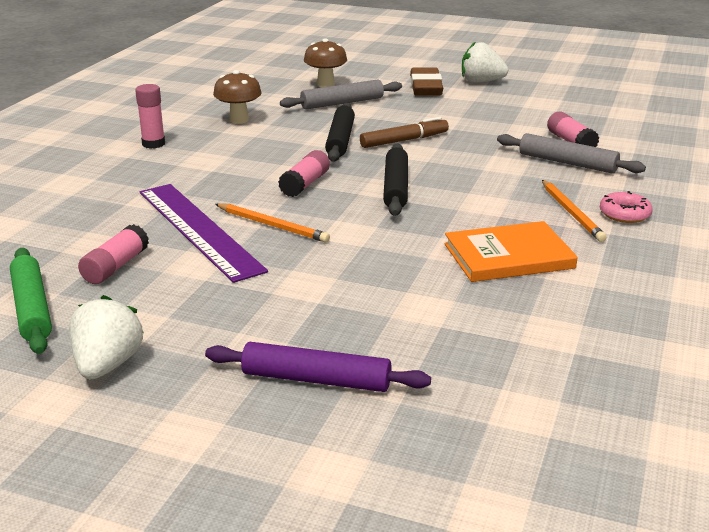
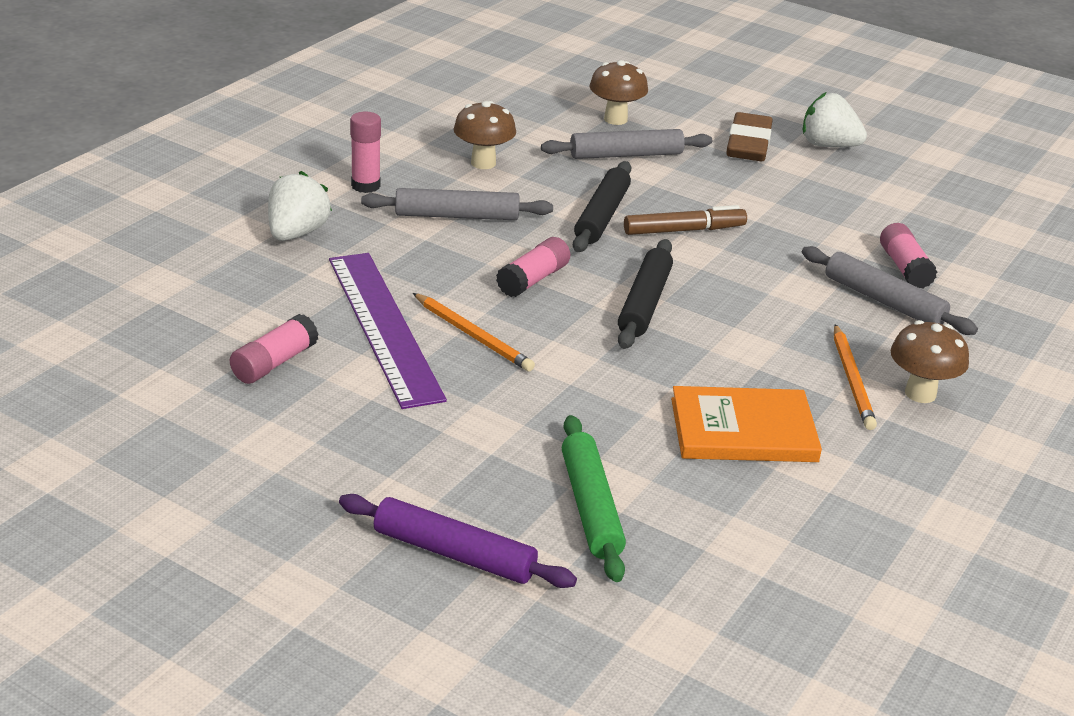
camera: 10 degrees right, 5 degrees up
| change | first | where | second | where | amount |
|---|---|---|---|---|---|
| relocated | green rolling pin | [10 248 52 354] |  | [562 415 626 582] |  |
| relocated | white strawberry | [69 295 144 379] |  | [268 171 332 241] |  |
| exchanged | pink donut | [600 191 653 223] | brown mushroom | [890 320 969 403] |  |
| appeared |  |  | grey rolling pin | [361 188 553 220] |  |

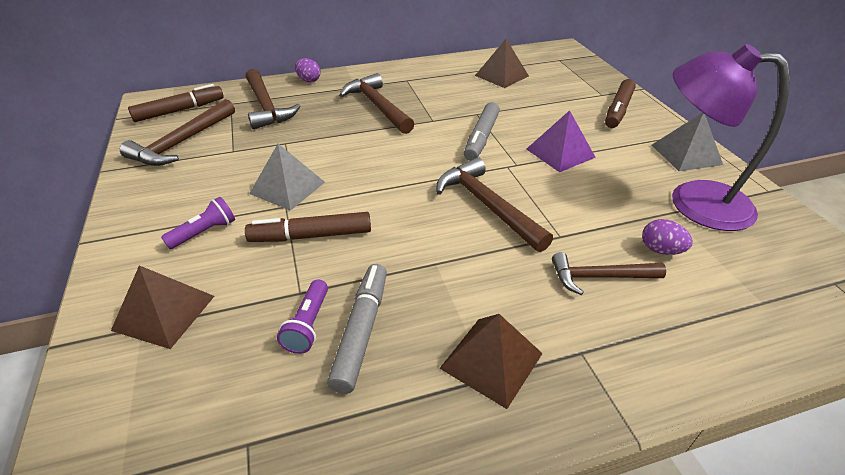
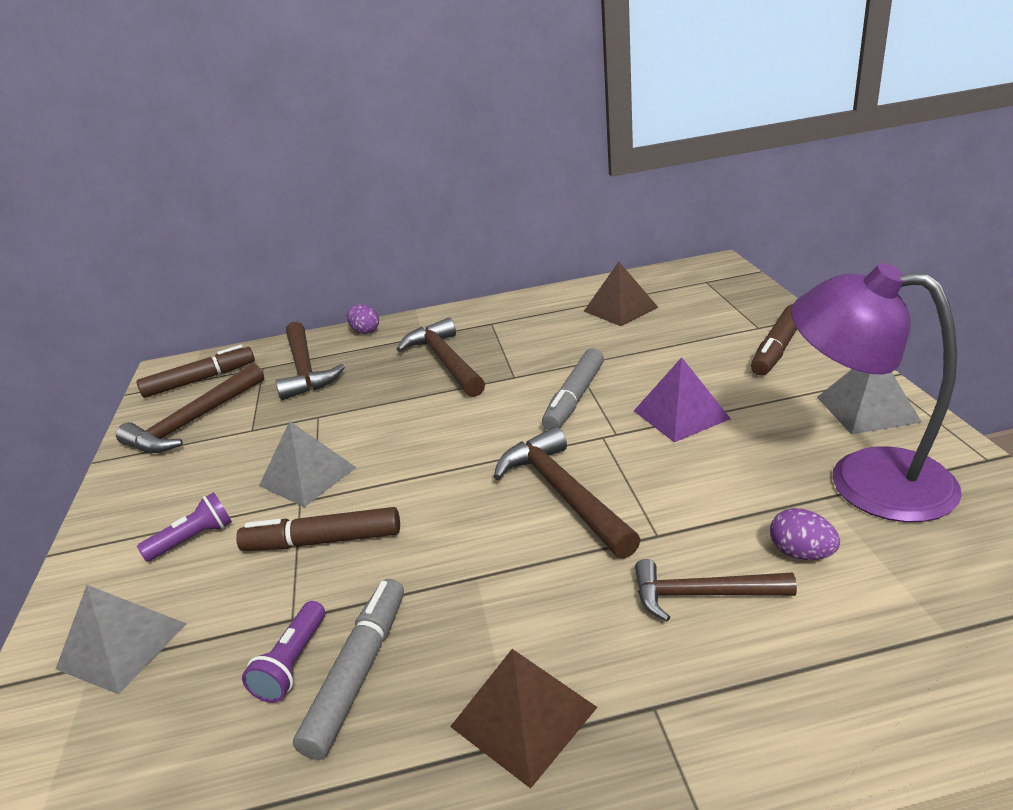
camera: 10 degrees right, 10 degrees down
| change | first | where | second | where | amount |
|---|---|---|---|---|---|
| colour | brown pyramid | [111 265 215 349] | grey pyramid | [56 585 187 695] |  |

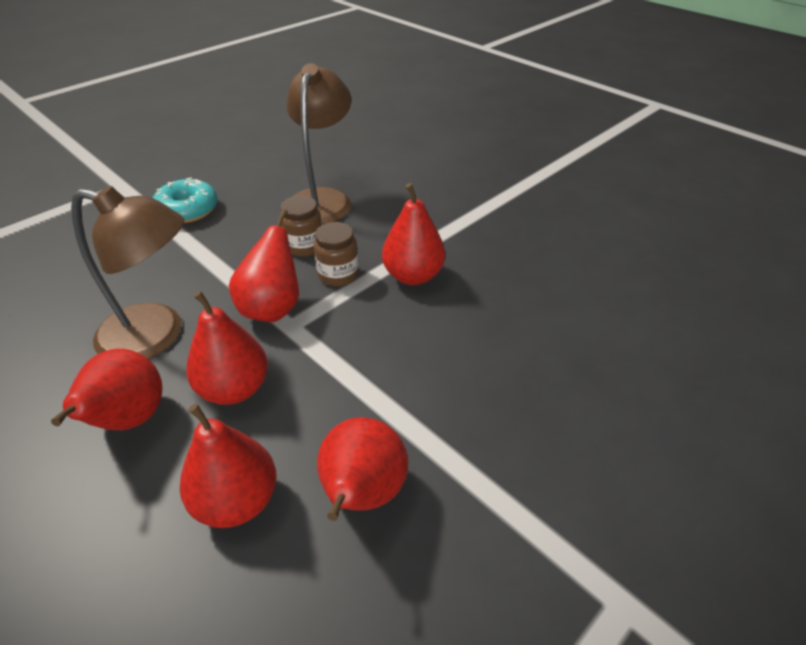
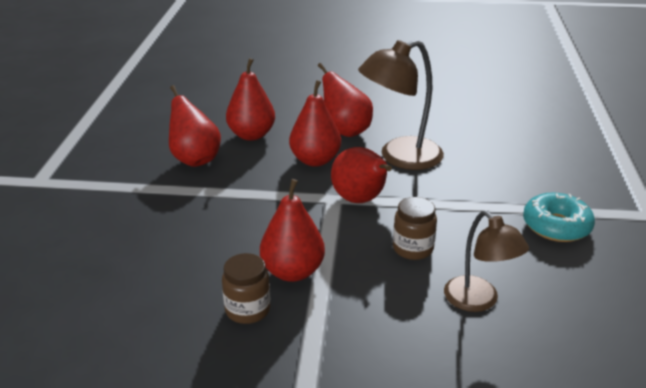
camera: 140 degrees right, 10 degrees down
| change | first | where | second | where | amount |
|---|---|---|---|---|---|
| size | brown lamp | [287 63 351 225] |  | [444 211 529 312] | x0.65 |
| relocated | brown jar | [314 222 359 286] |  | [222 253 271 324] |  |

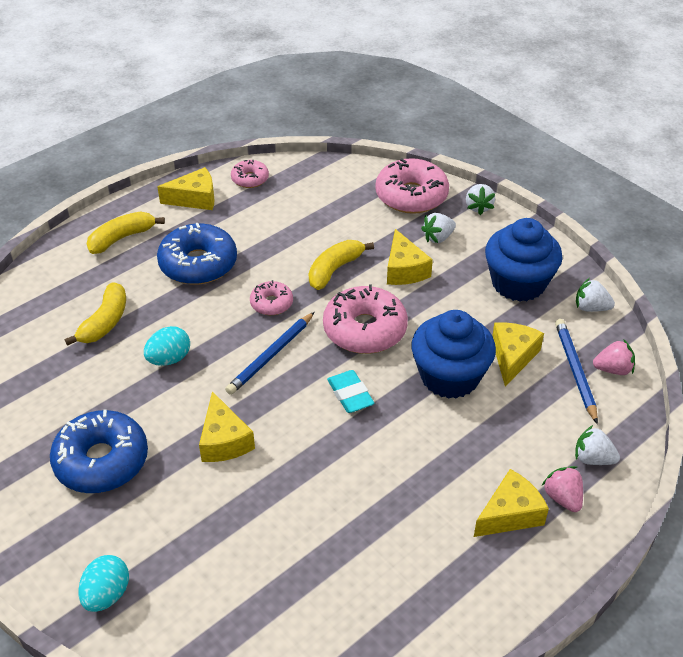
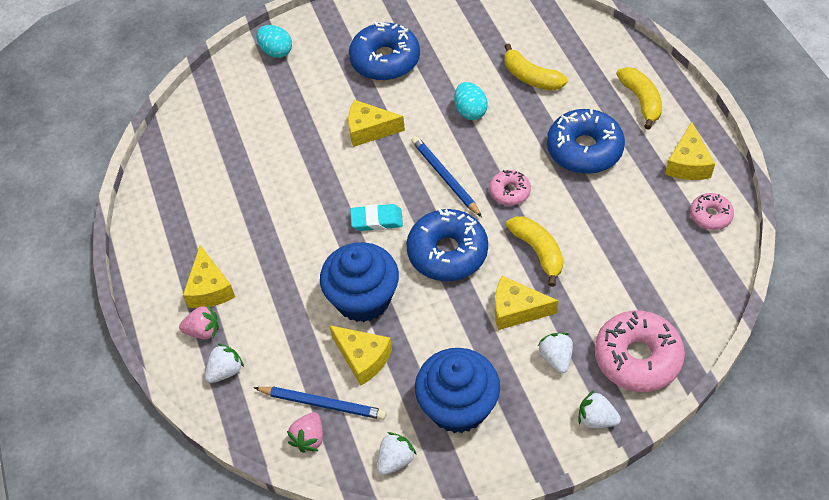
camera: 115 degrees right, 10 degrees up
| change | first | where | second | where | amount |
|---|---|---|---|---|---|
| colour | pink donut | [323 284 408 354] | blue donut | [407 208 488 281] |  |

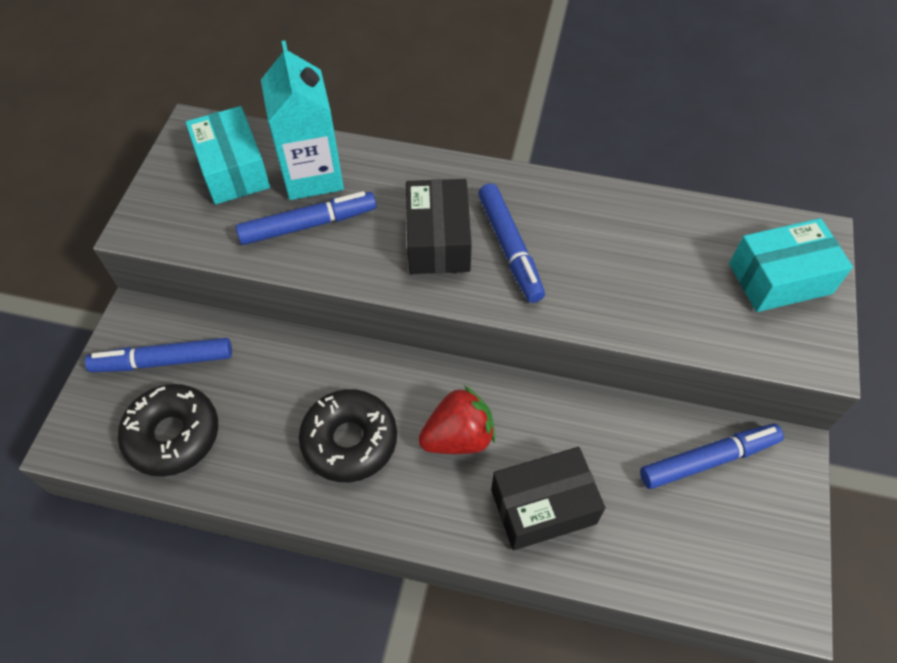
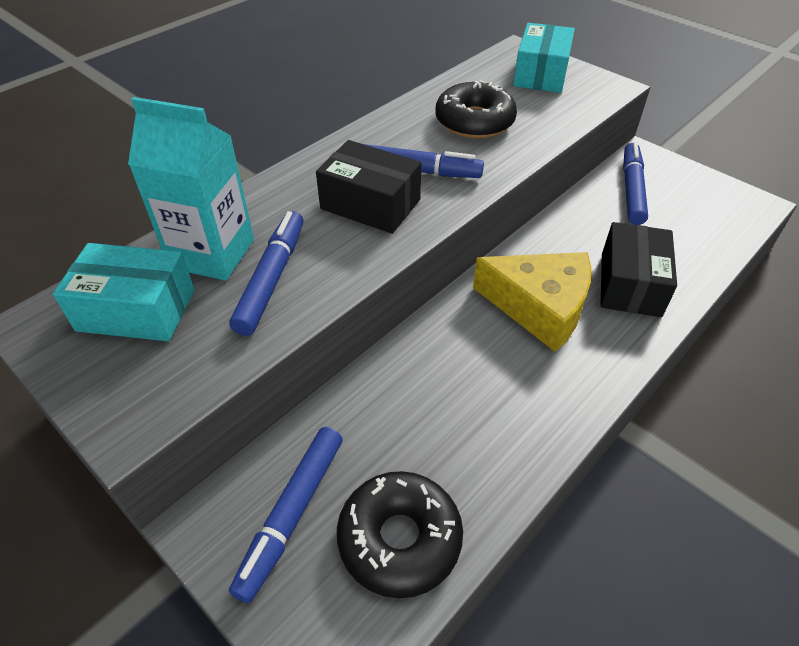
camera: 60 degrees left, 10 degrees down
| change | first | where | second | where | amount |
|---|---|---|---|---|---|
| relocated | black donut | [299 389 397 482] |  | [435 80 517 139] |  |
| exchanged | red strawberry | [418 386 495 454] | yellow cheese | [473 252 591 352] |  |

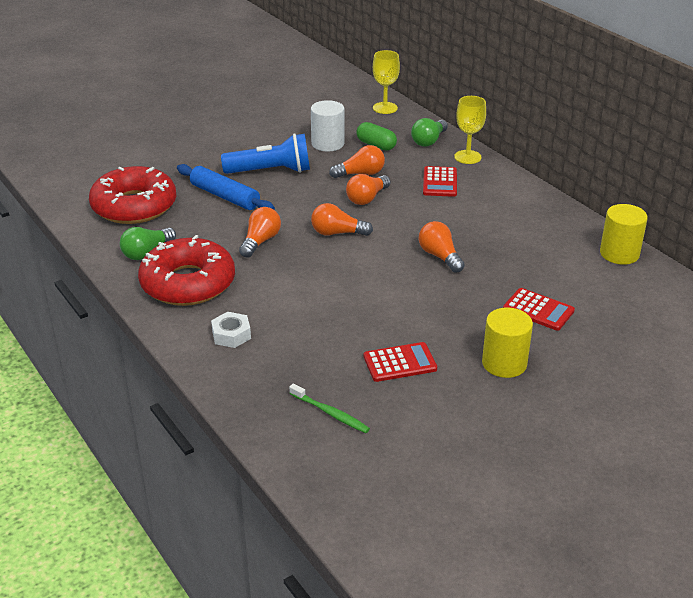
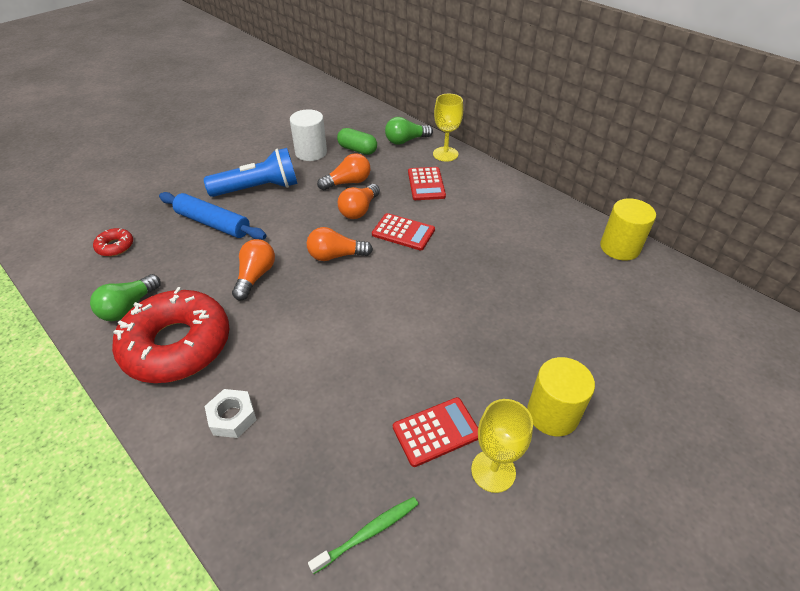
camera: 10 degrees left, 10 degrees up
| change | first | where | second | where | amount |
|---|---|---|---|---|---|
| size | red donut | [89 166 176 224] |  | [93 228 133 256] | x0.41 |
| spun | green toothbrush | [289 383 370 433] |  | [308 497 418 574] | 60 degrees counterclockwise |
| relocated | yellow goblet | [373 50 400 114] |  | [471 399 533 493] |  |
| spun | green light bulb | [411 118 448 147] |  | [385 117 433 145] | 45 degrees clockwise |
| missing | orange light bulb | [419 221 465 273] |  |  |  |
| relocated | red calculator | [503 288 575 331] |  | [372 213 435 250] |  |

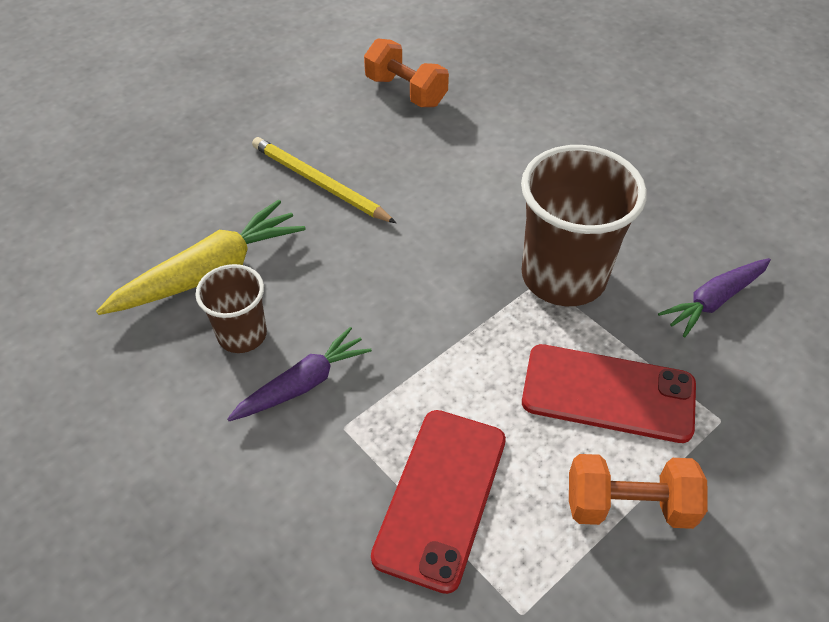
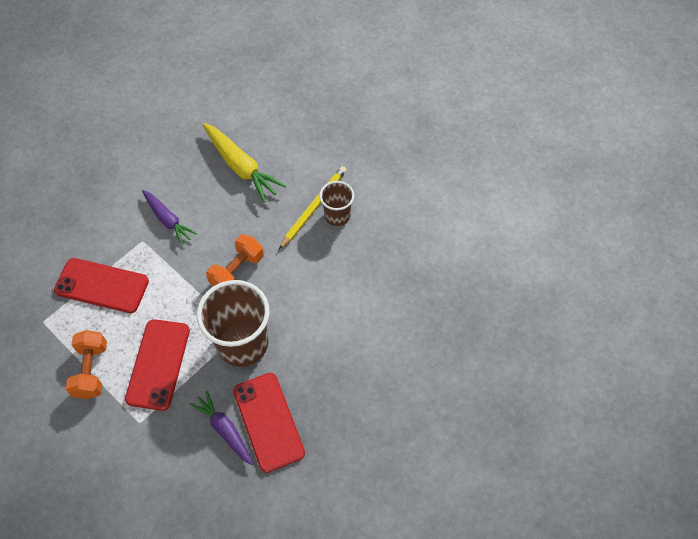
camera: 85 degrees right, 10 degrees up
| change | first | where | second | where | amount |
|---|---|---|---|---|---|
| relocated | brown cup | [195 264 267 353] |  | [320 181 354 226] |  |
| relocated | orange dumbbell | [364 39 449 107] |  | [206 234 264 286] |  |
| appeared |  |  | red phone | [233 373 305 473] |  |

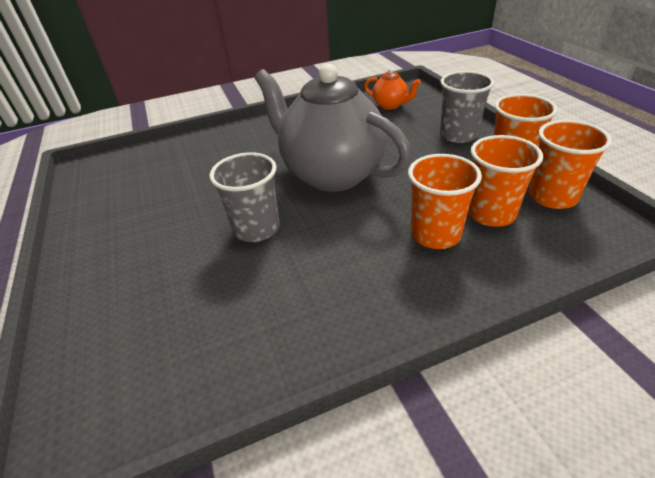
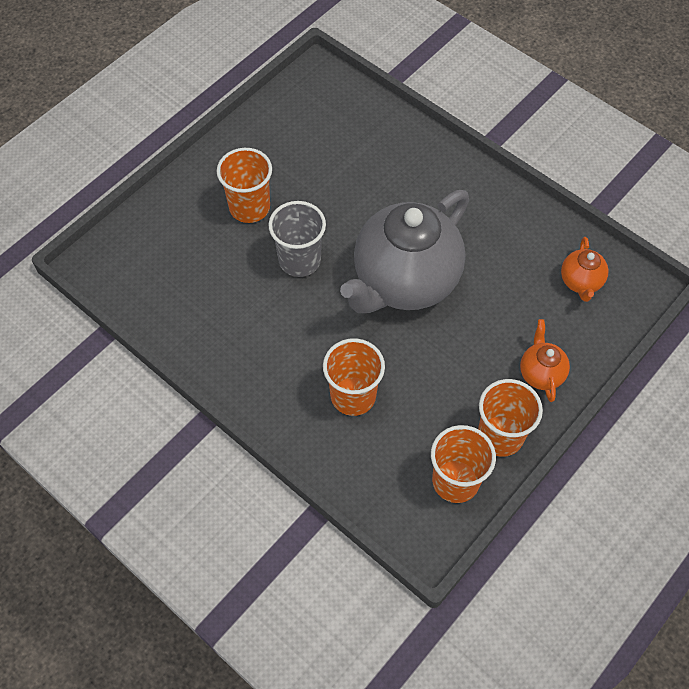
camera: 60 degrees right, 20 degrees up
| change | first | where | second | where | amount |
|---|---|---|---|---|---|
| spun | grey teapot | [255 64 412 192] |  | [340 190 469 313] | 150 degrees counterclockwise |
| exchanged | grey cup | [440 71 494 143] | orange teapot | [520 319 570 402] |  |
| relocated | orange cup | [468 135 543 227] |  | [217 148 272 223] |  |

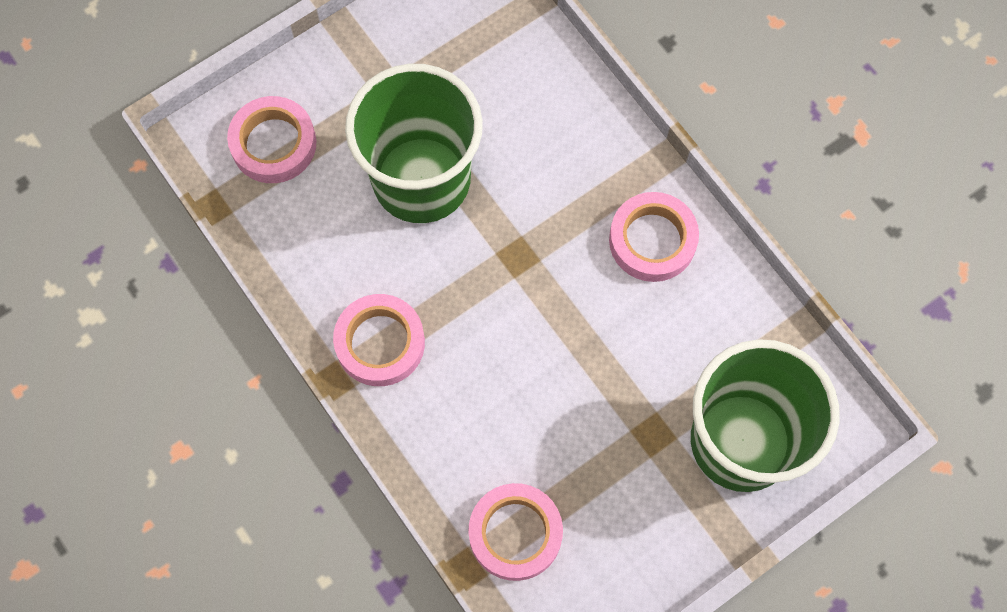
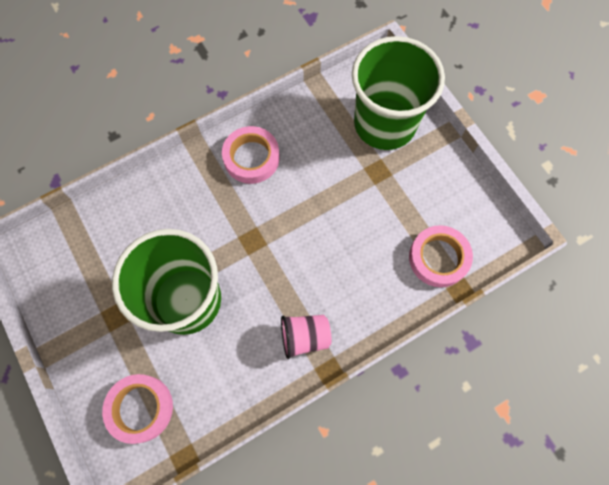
camera: 85 degrees left, 0 degrees up
| change | first | where | second | where | amount |
|---|---|---|---|---|---|
| exchanged | pink tape | [333 294 425 386] | pink cup | [281 315 331 359] |  |

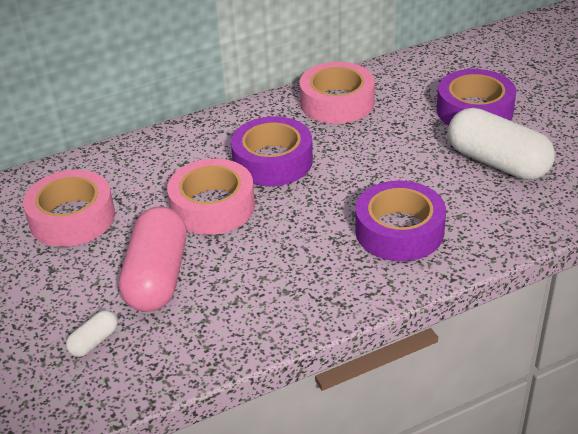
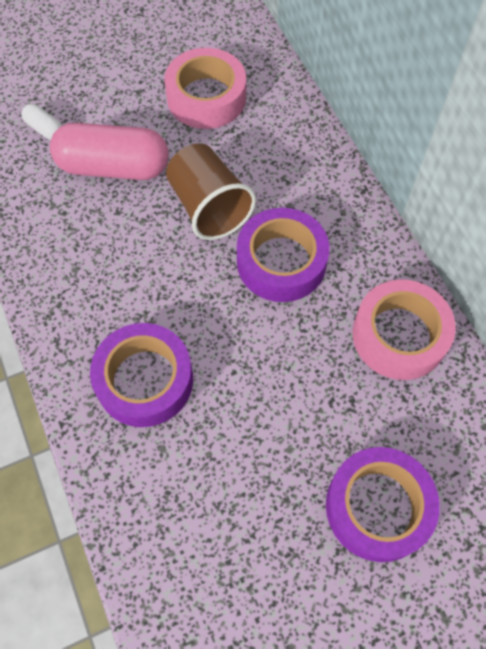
camera: 90 degrees right, 25 degrees up
| change | first | where | second | where | amount |
|---|---|---|---|---|---|
| exchanged | pink tape | [167 159 255 235] | brown cup | [166 143 256 240] |  |
| missing | white capsule | [448 108 555 180] |  |  |  |

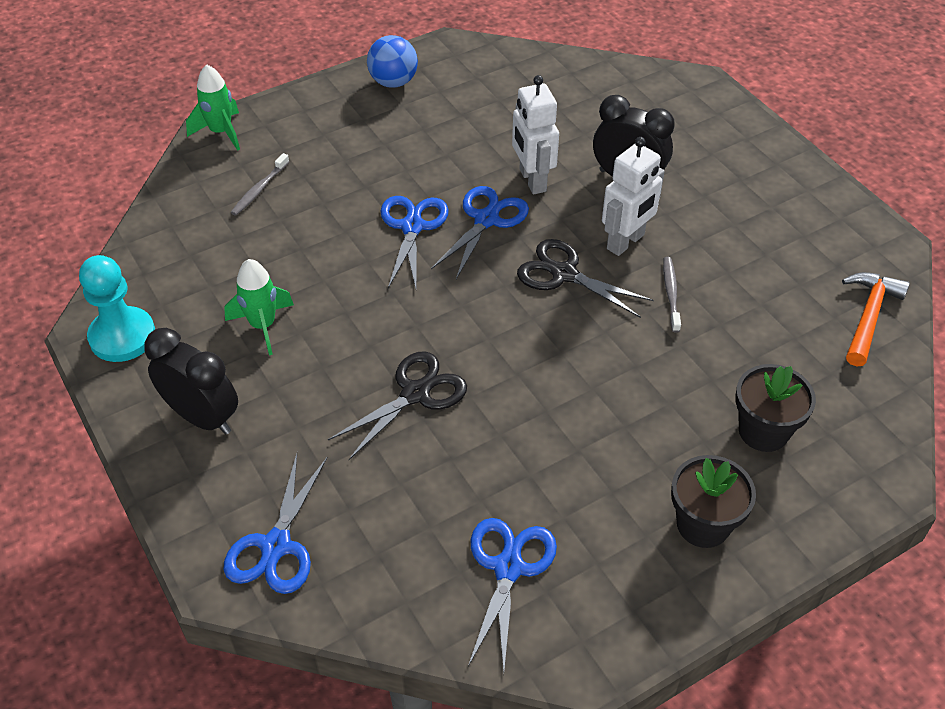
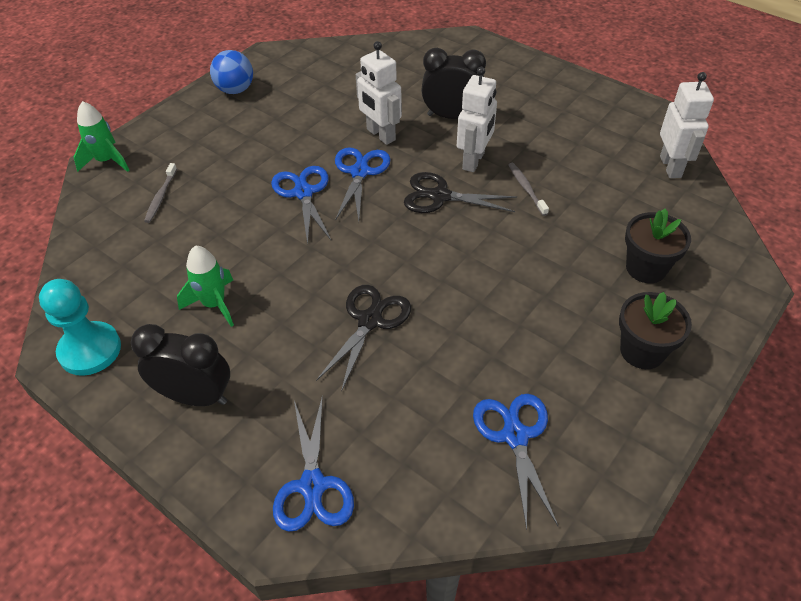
camera: 20 degrees left, 0 degrees up
| change | first | where | second | where | amount |
|---|---|---|---|---|---|
| exchanged | orange hammer | [842 272 910 366] | white robot | [660 72 714 178] |  |

